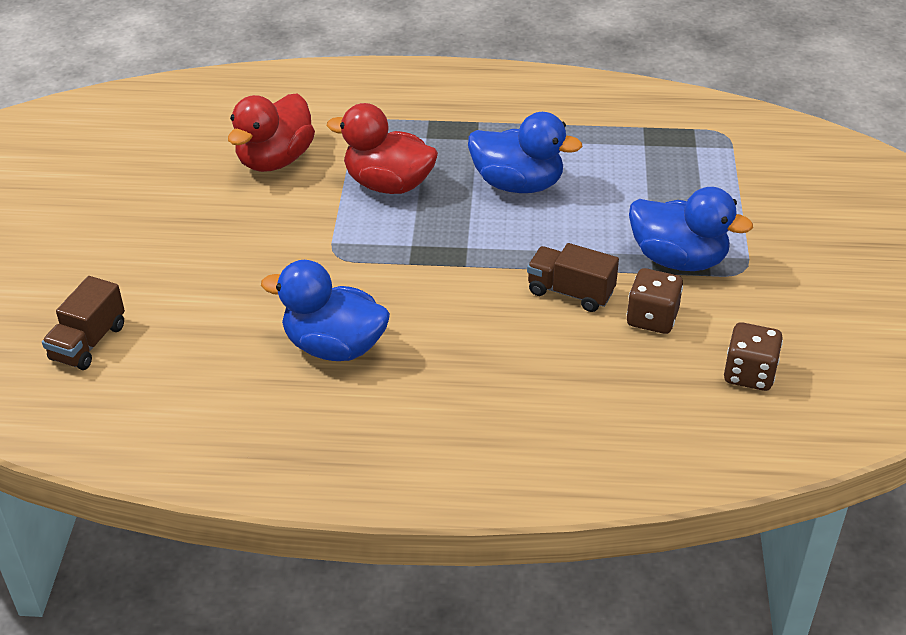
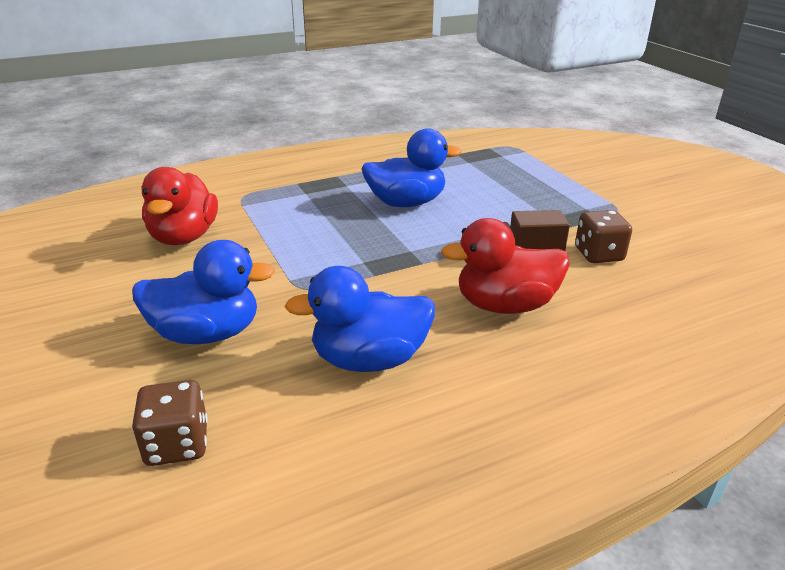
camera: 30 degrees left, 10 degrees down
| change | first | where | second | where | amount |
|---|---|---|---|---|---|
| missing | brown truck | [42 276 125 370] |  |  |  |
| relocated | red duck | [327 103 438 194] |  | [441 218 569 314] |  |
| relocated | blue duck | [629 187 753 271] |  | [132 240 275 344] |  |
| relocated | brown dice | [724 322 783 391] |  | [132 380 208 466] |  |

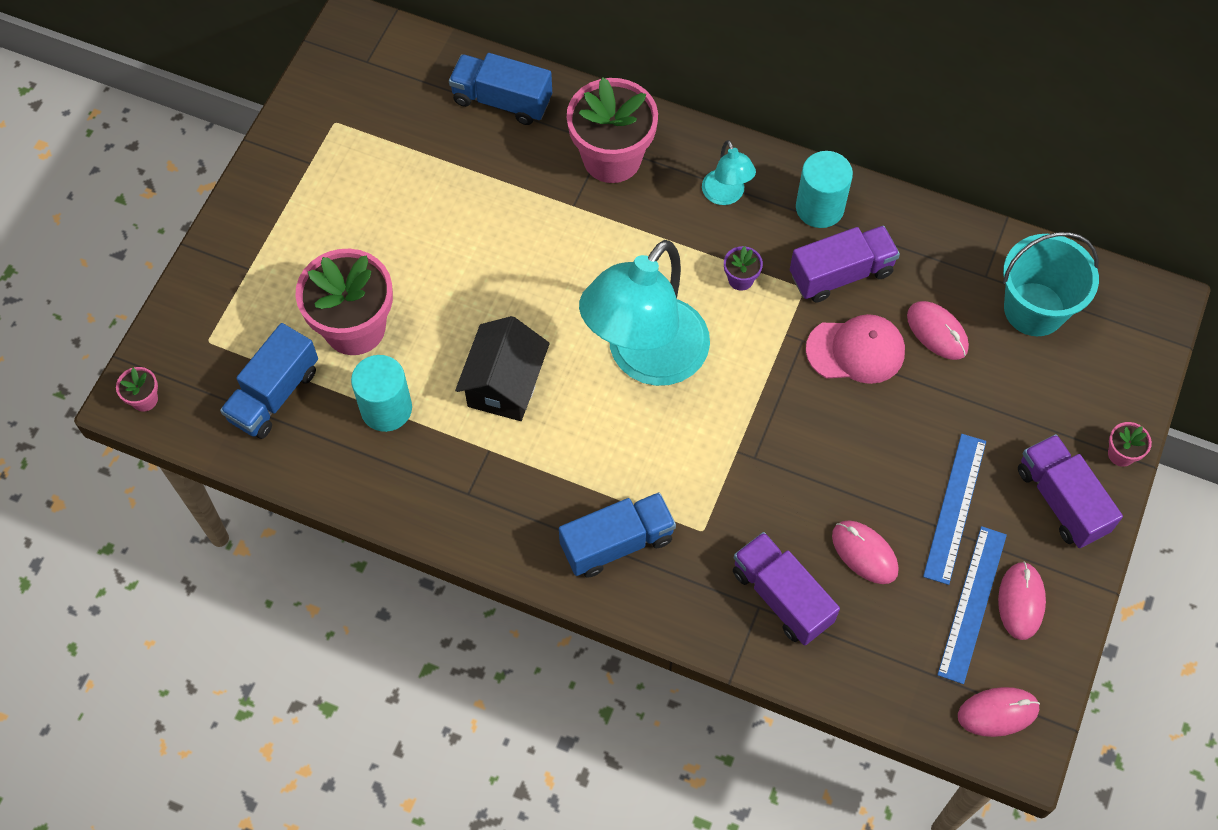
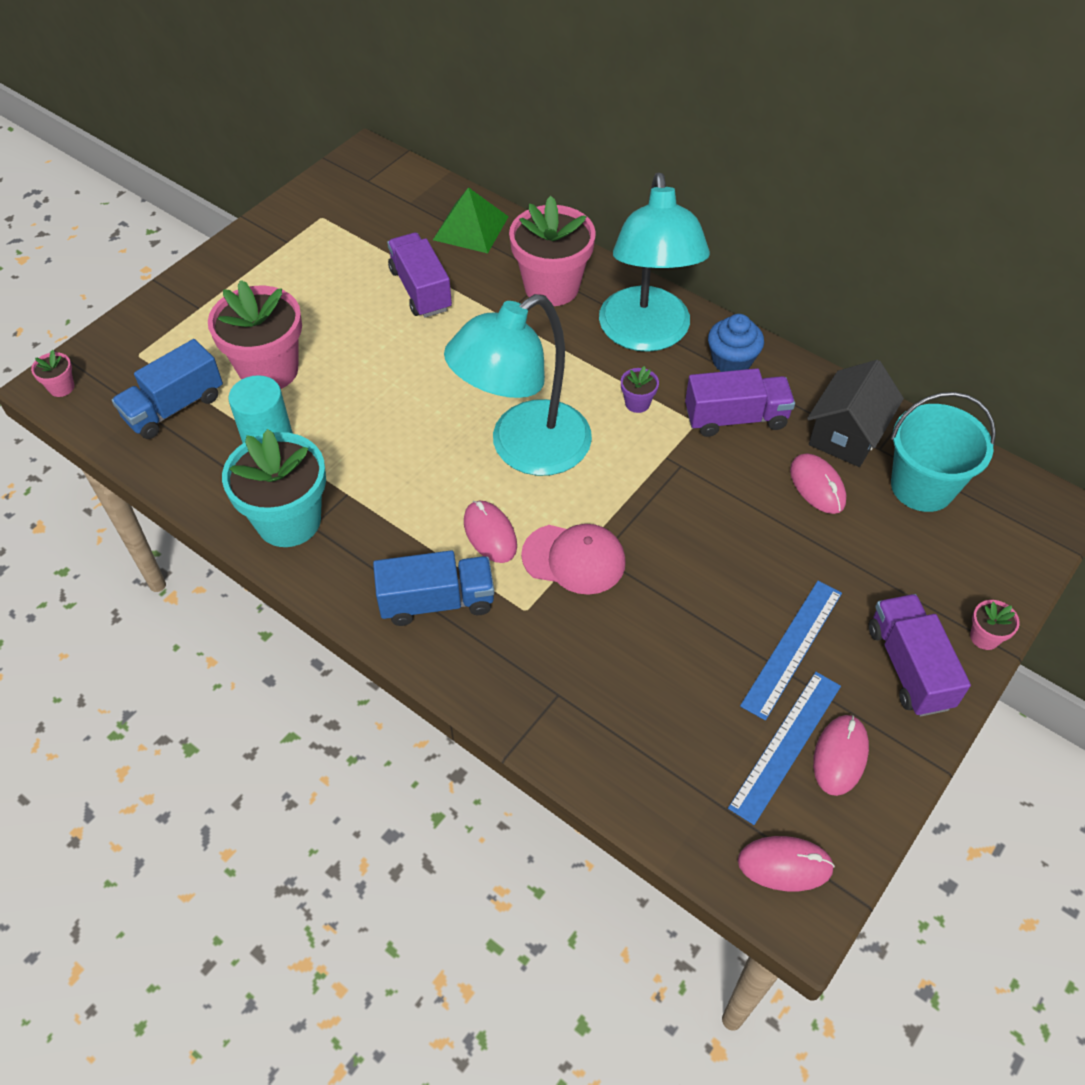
camera: 15 degrees right, 10 degrees down
| change | first | where | second | where | amount |
|---|---|---|---|---|---|
| exchanged | blue truck | [449 53 552 125] | green pyramid | [433 187 509 253] |  |
| relocated | black house | [455 316 550 421] |  | [807 360 904 467] |  |
| size | turquoise lamp | [702 140 756 205] |  | [599 172 710 352] | x2.26 |
| relocated | purple truck | [733 532 840 646] |  | [387 233 452 318] |  |
| exchanged | turquoise cylinder | [796 151 853 228] | blue cupcake | [708 314 764 372] |  |
| relocated | pink cap | [806 314 905 384] |  | [521 524 626 595] |  |
| relocated | pink mouse | [832 520 899 584] |  | [464 501 517 563] |  |
| appeared |  |  | turquoise flower pot | [222 429 326 547] |  |

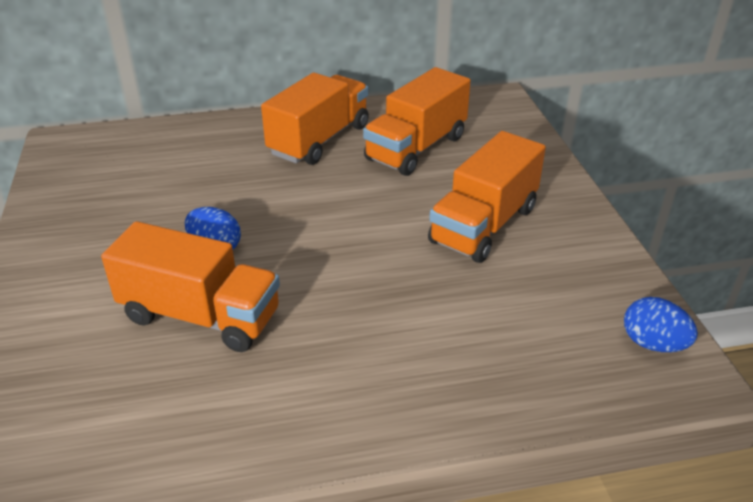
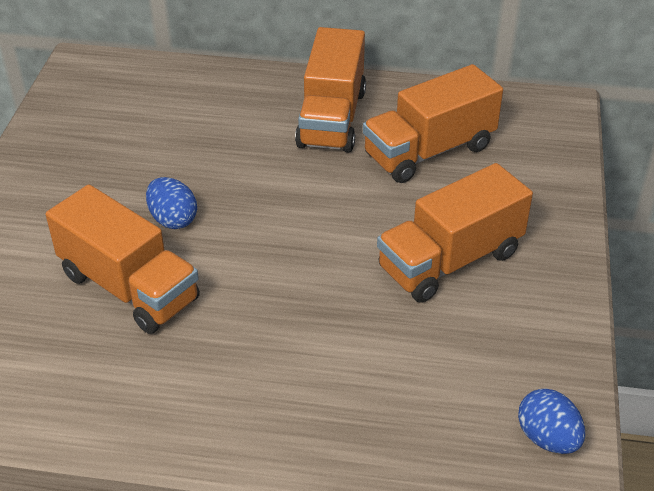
camera: 20 degrees right, 5 degrees up
| change | first | where | second | where | amount |
|---|---|---|---|---|---|
| spun | orange truck | [261 73 369 165] |  | [295 27 366 152] | 135 degrees clockwise |

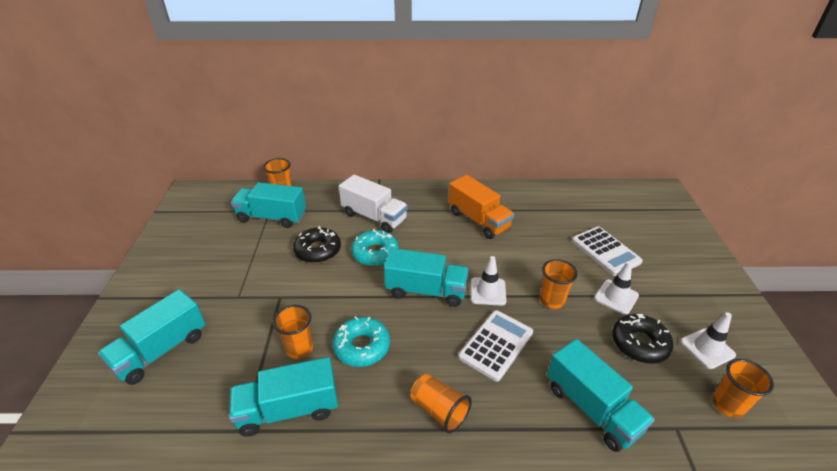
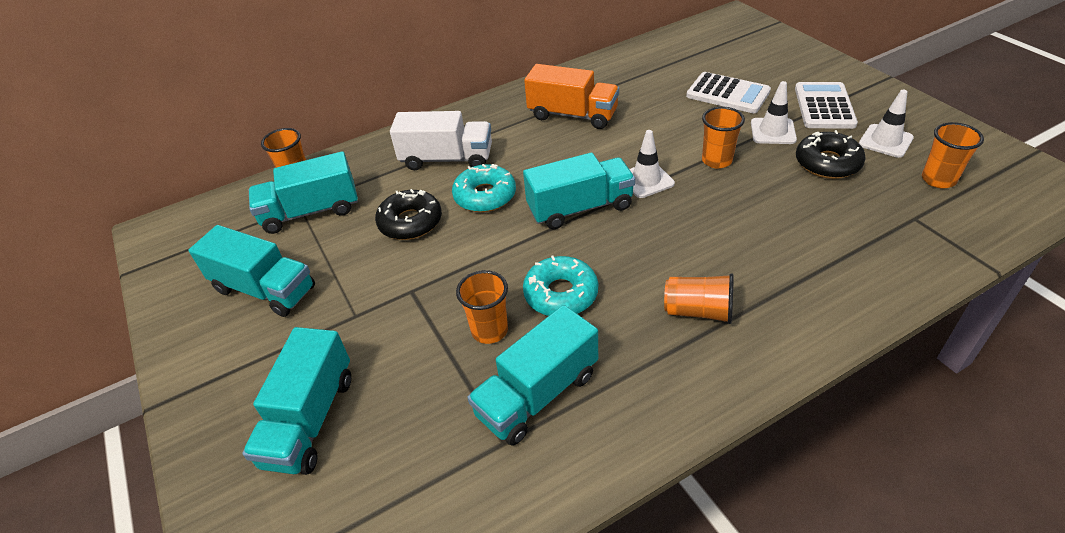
camera: 25 degrees left, 5 degrees up
| change | first | where | second | where | amount |
|---|---|---|---|---|---|
| relocated | white calculator | [458 310 533 381] |  | [795 82 858 129] |  |
| relocated | turquoise truck | [547 339 655 452] |  | [188 225 315 317] |  |

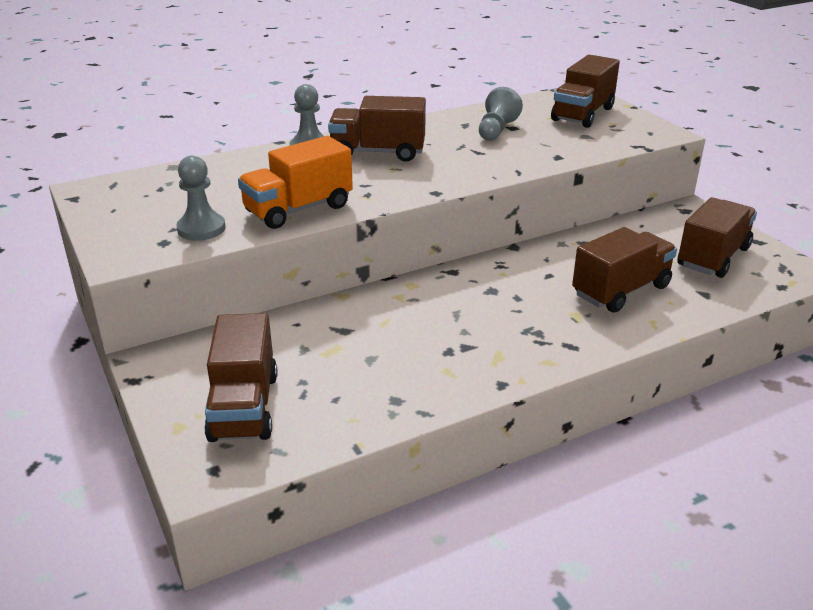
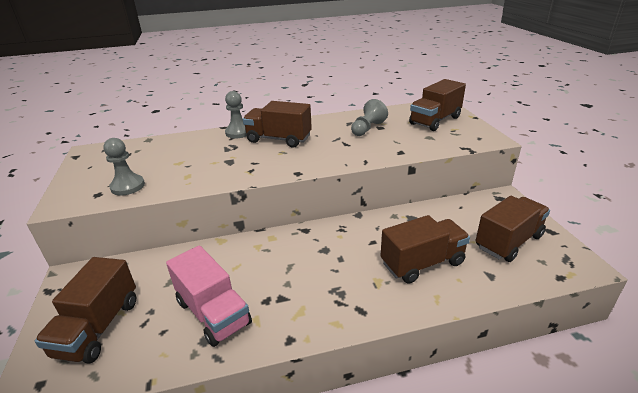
camera: 15 degrees right, 0 degrees up
| change | first | where | second | where | amount |
|---|---|---|---|---|---|
| missing | orange truck | [238 136 353 229] |  |  |  |
| appeared |  |  | pink truck | [166 245 252 347] |  |

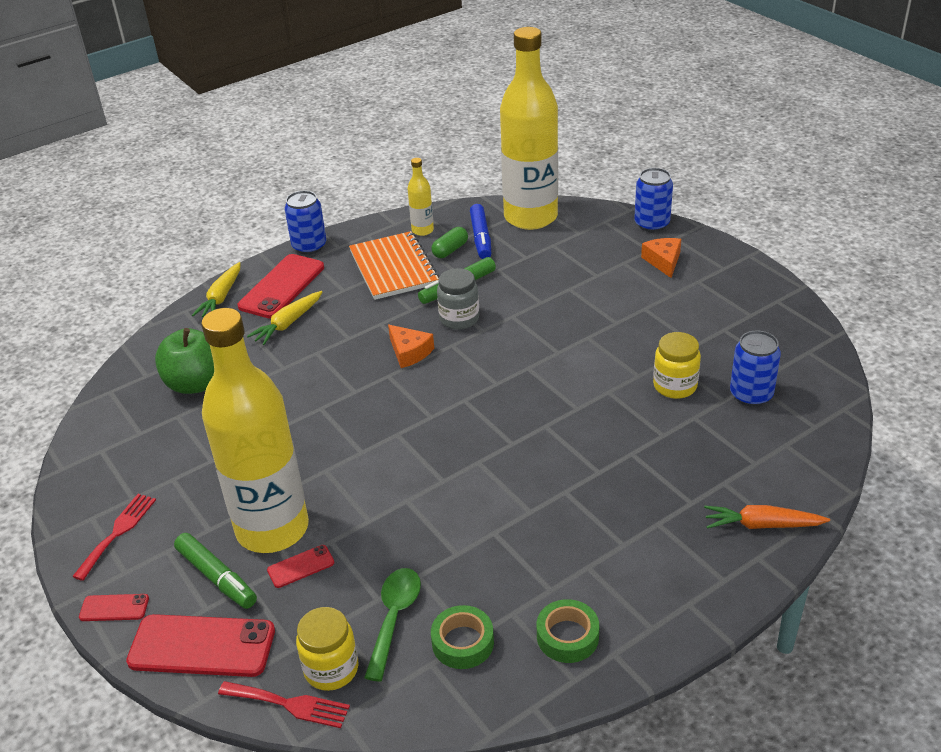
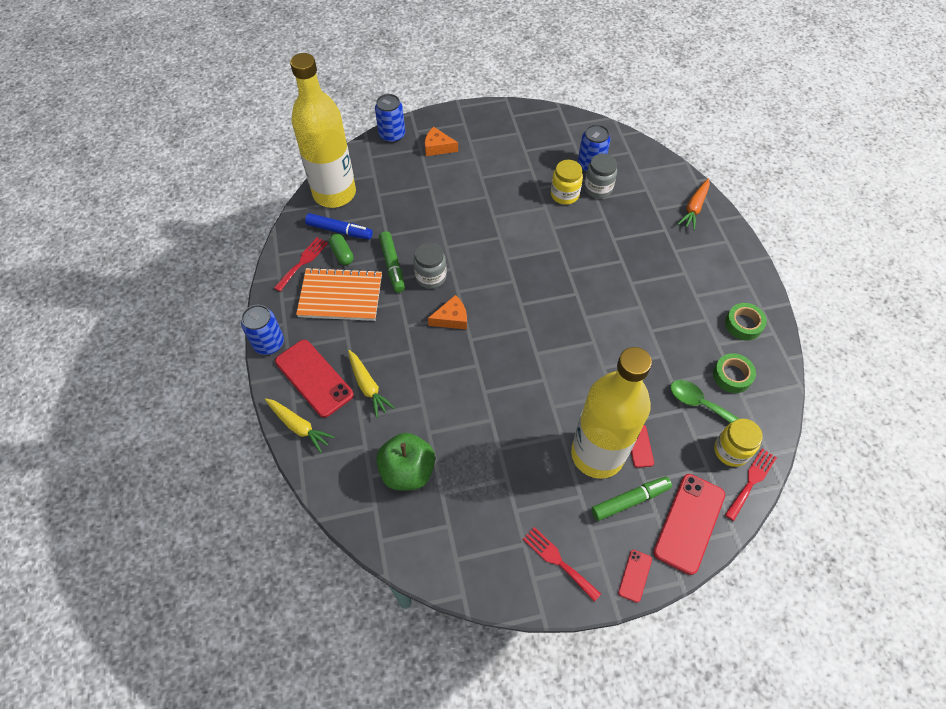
camera: 70 degrees left, 20 degrees up
| change | first | where | second | where | amount |
|---|---|---|---|---|---|
| exchanged | yellow bottle | [408 158 434 236] | red fork | [274 237 328 292] |  |
| appeared |  |  | grey jar | [584 154 617 198] |  |

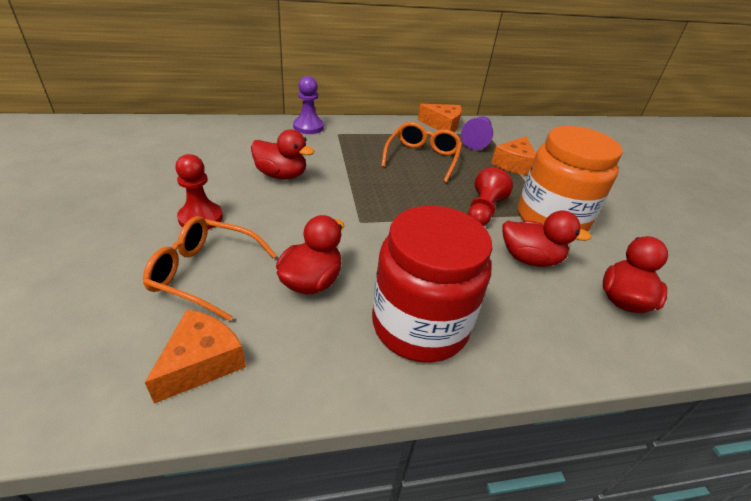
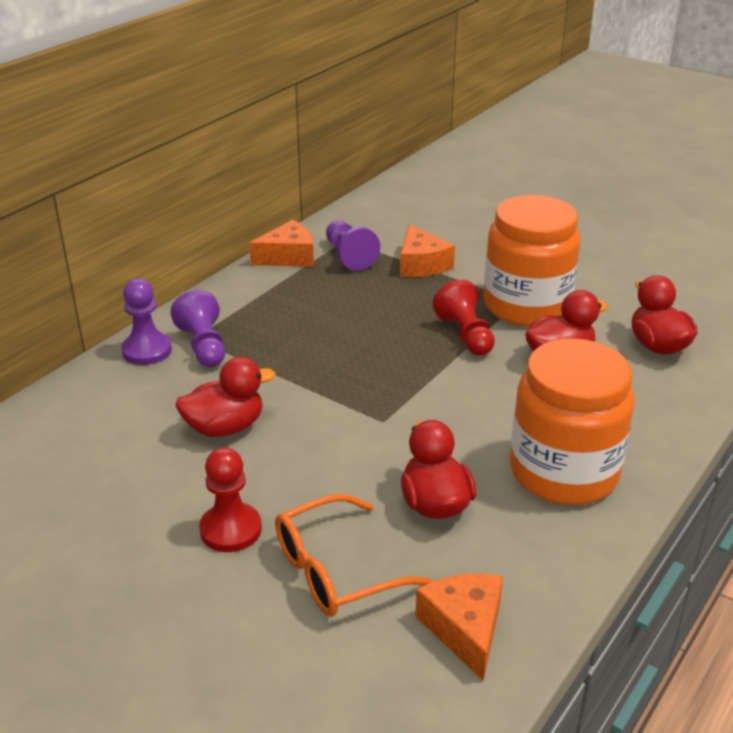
camera: 40 degrees left, 5 degrees down
| change | first | where | second | where | amount |
|---|---|---|---|---|---|
| colour | red jar | [372 206 492 363] | orange jar | [510 338 635 505] |  |
| missing | orange glasses | [381 122 462 183] |  |  |  |
| appeared |  |  | purple pawn | [170 290 225 367] |  |

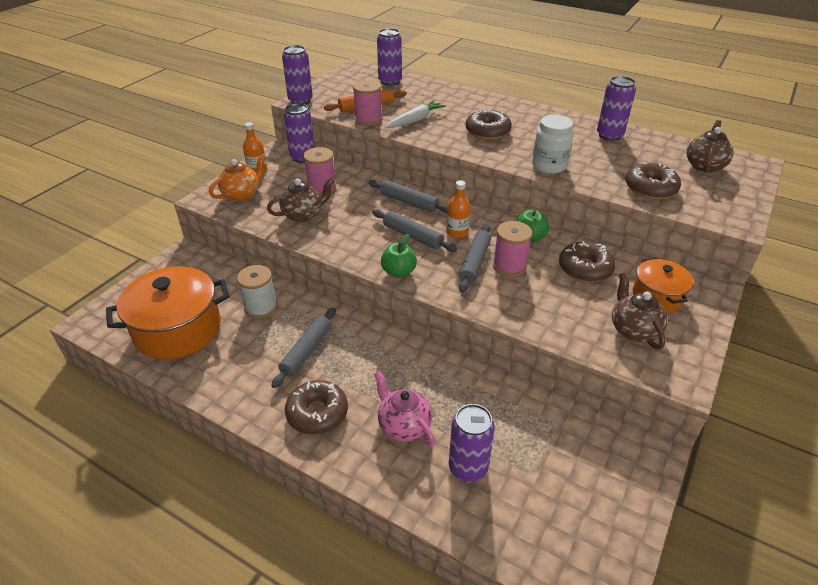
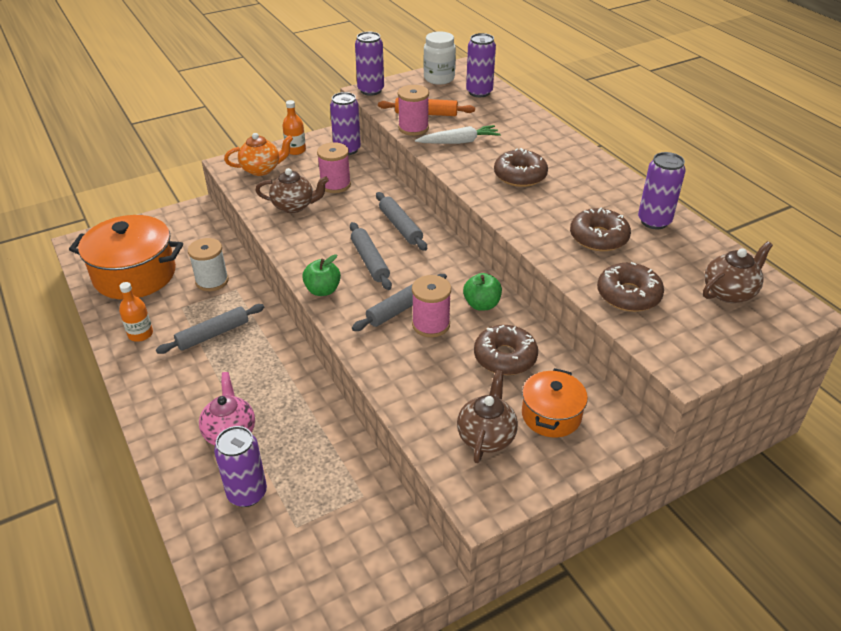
camera: 30 degrees right, 0 degrees up
| change | first | where | second | where | amount |
|---|---|---|---|---|---|
| relocated | brown donut | [285 380 348 435] |  | [570 208 631 251] |  |
| relocated | orange bottle | [446 180 471 238] |  | [119 282 153 342] |  |
| relocated | white jar | [532 115 573 174] |  | [424 31 456 85] |  |

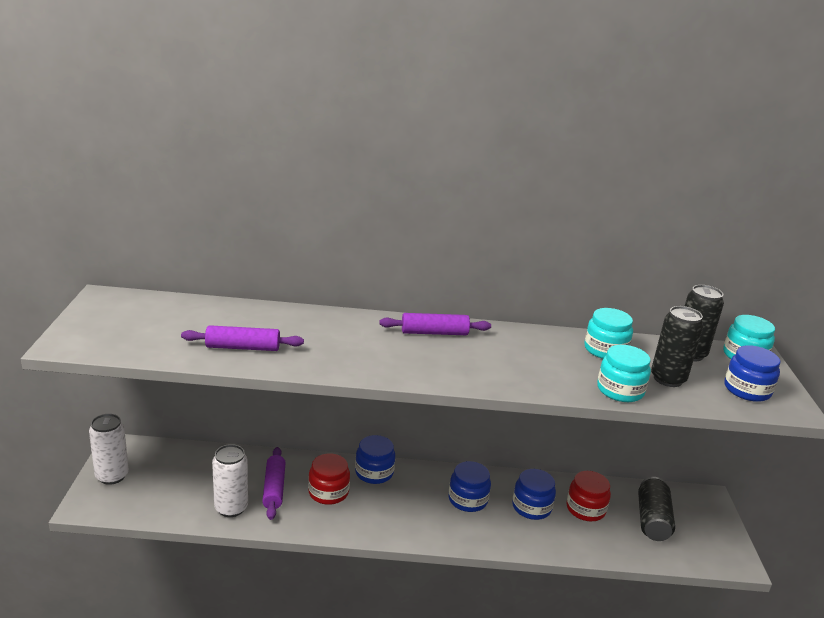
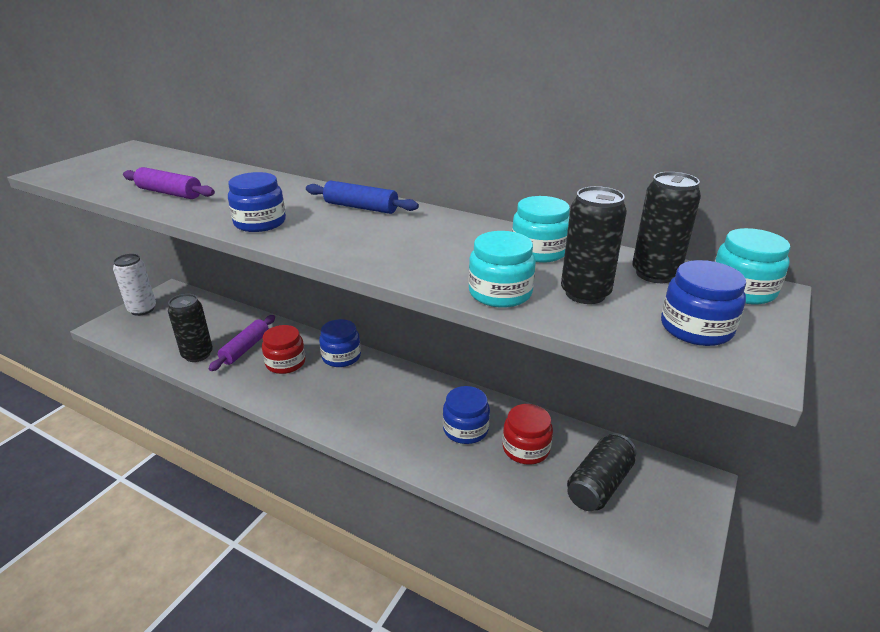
camera: 30 degrees right, 5 degrees up
| change | first | where | second | where | amount |
|---|---|---|---|---|---|
| colour | white can | [212 444 248 517] | black can | [168 294 213 362] |  |
| colour | purple rolling pin | [379 313 491 335] | blue rolling pin | [306 180 419 214] |  |
| relocated | blue jar | [449 461 491 512] |  | [228 172 286 232] |  |

